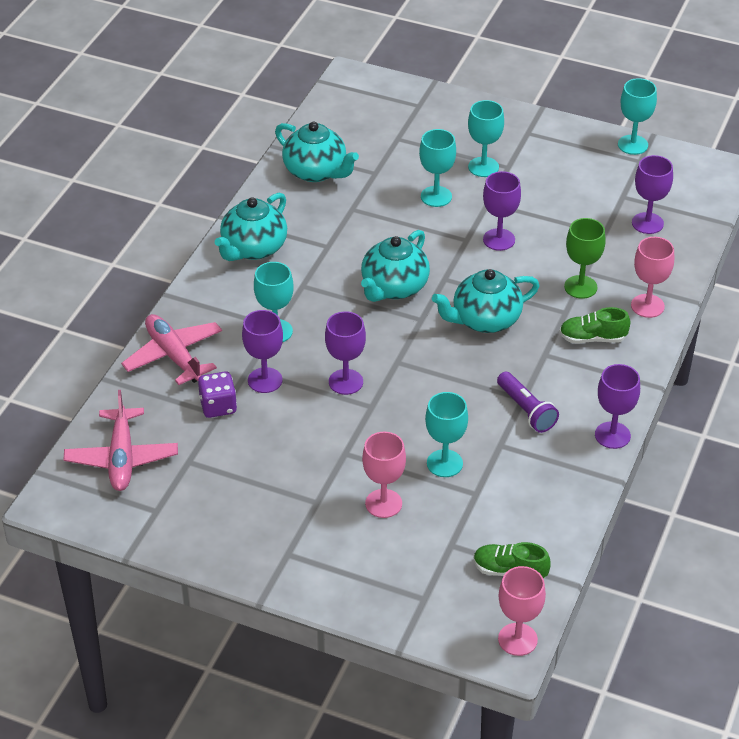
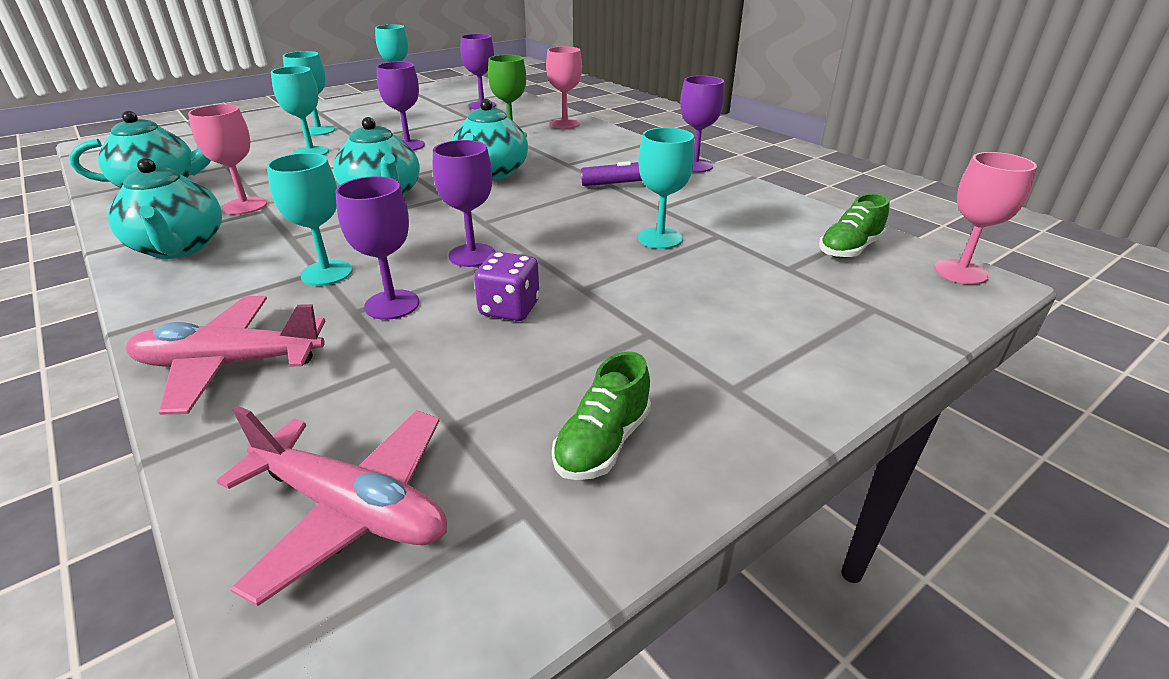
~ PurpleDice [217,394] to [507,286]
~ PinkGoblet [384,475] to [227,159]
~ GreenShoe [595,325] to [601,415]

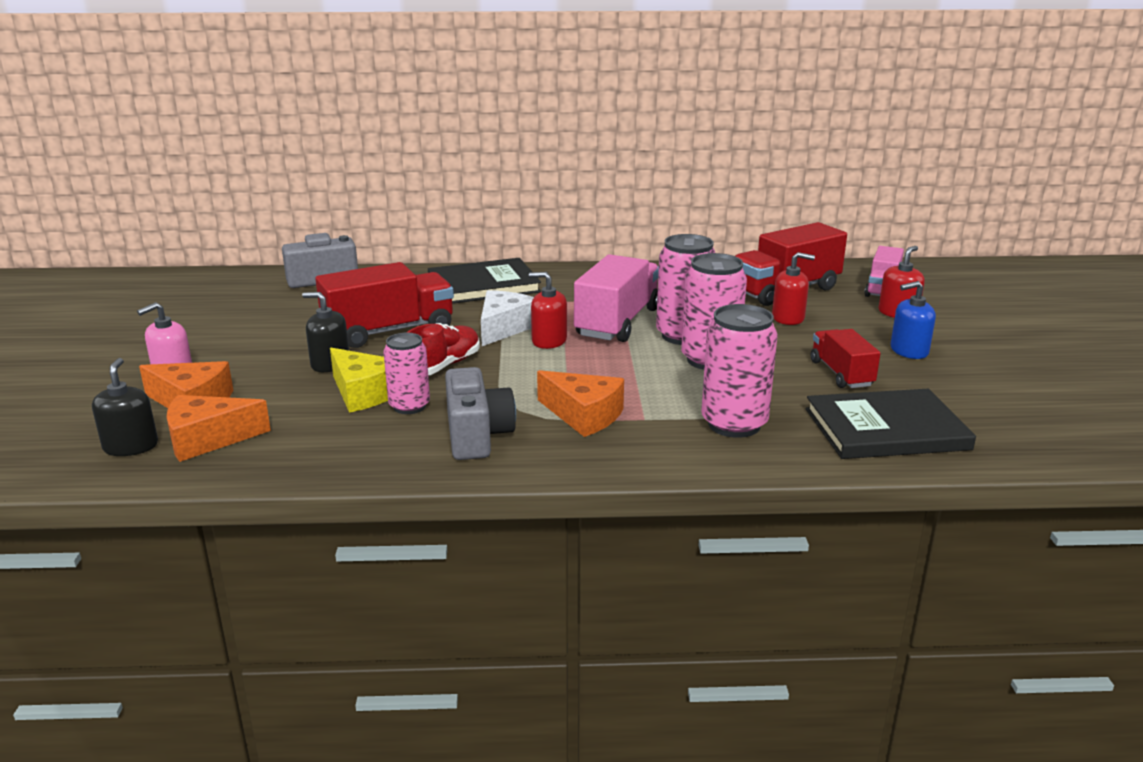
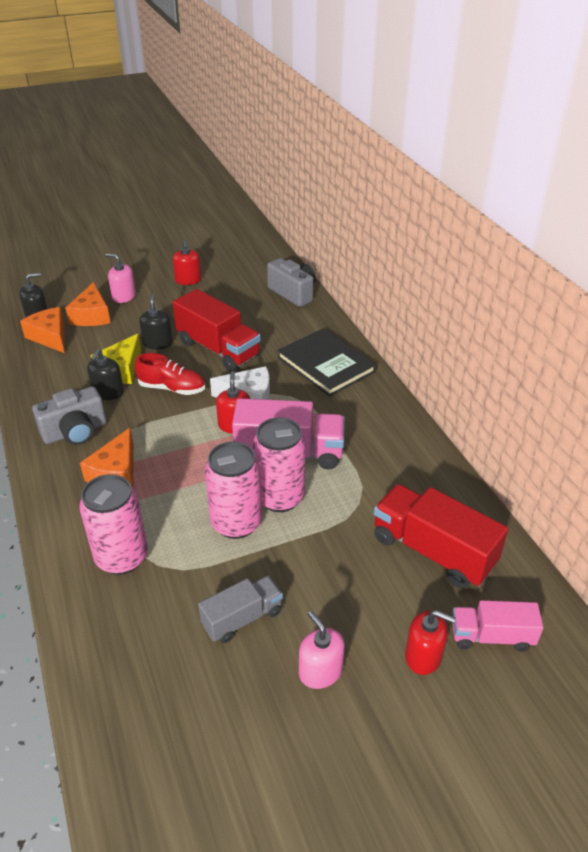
- BlackBook [891,424]
~ RedSoapDispenser [793,288] to [187,262]
~ PinkCan [406,373] to BlackSoapDispenser [105,374]
~ RedTruck [846,358] to GreyTruck [240,609]
~ BlueSoapDispenser [913,320] to PinkSoapDispenser [322,650]

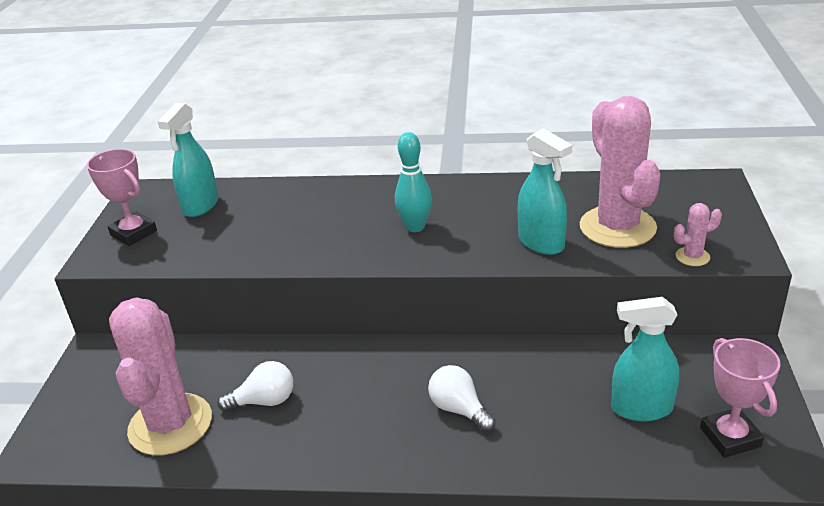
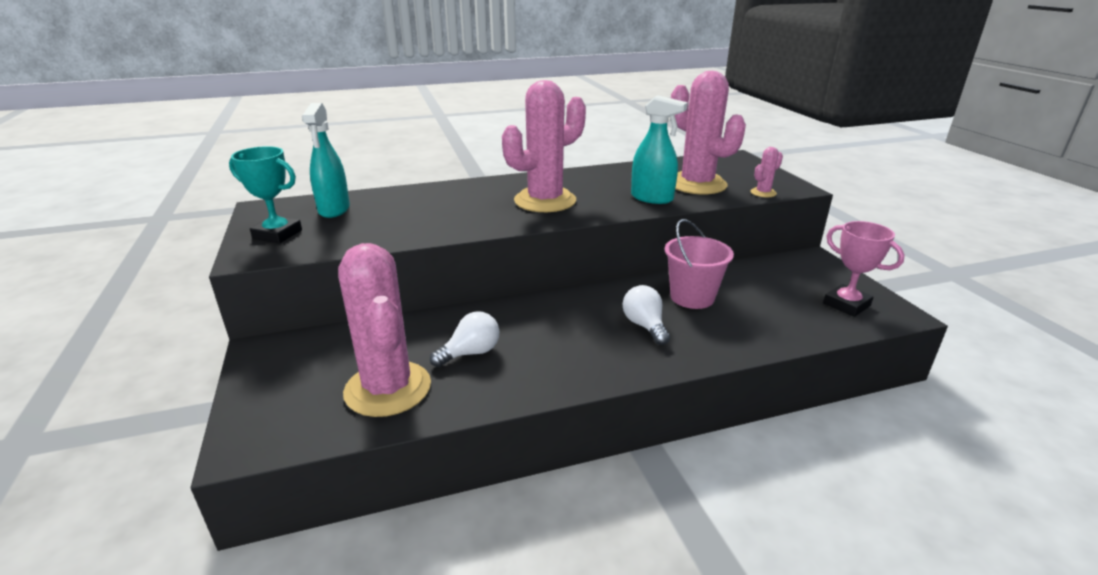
- TurquoiseSprayBottle [645,359]
+ PinkBucket [699,264]
~ TurquoiseBowlingPin [413,182] to PinkCactus [544,146]
~ PinkTrophy [122,197] to TurquoiseTrophy [265,194]
~ WhiteLightBulb [462,398] = [646,315] 45 degrees clockwise

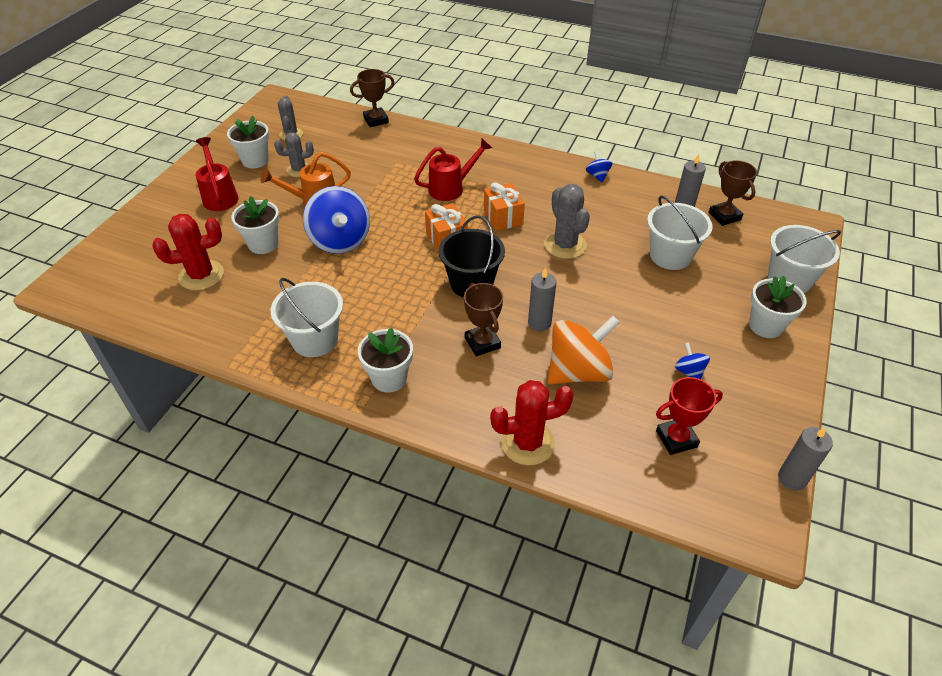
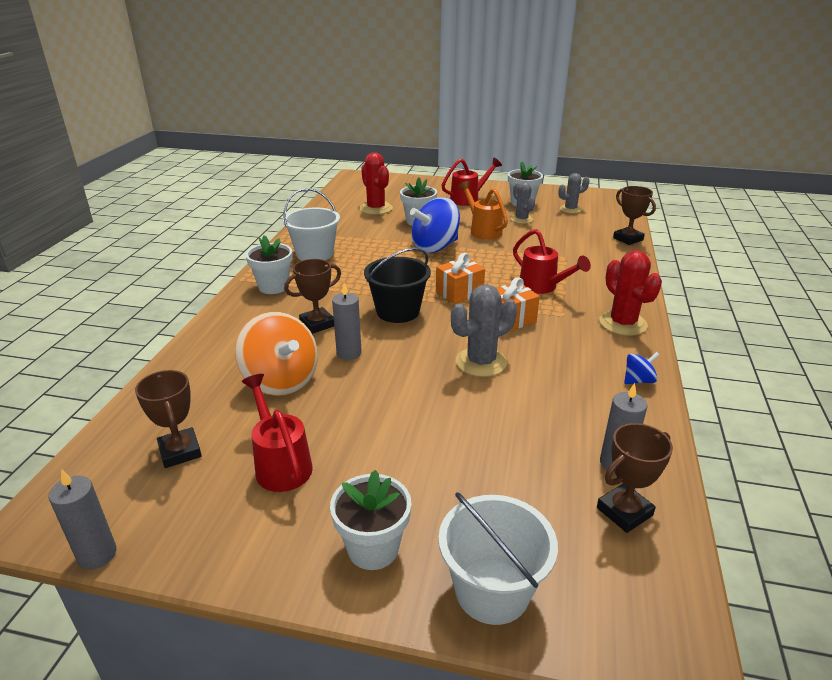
- WhiteBucket [680,233]
~ RedCactus [532,423] to [630,293]
~ BlueSpinningTop [692,360] to RedWateringCan [277,433]
~ RedTrophy [689,416] to BrownTrophy [168,419]

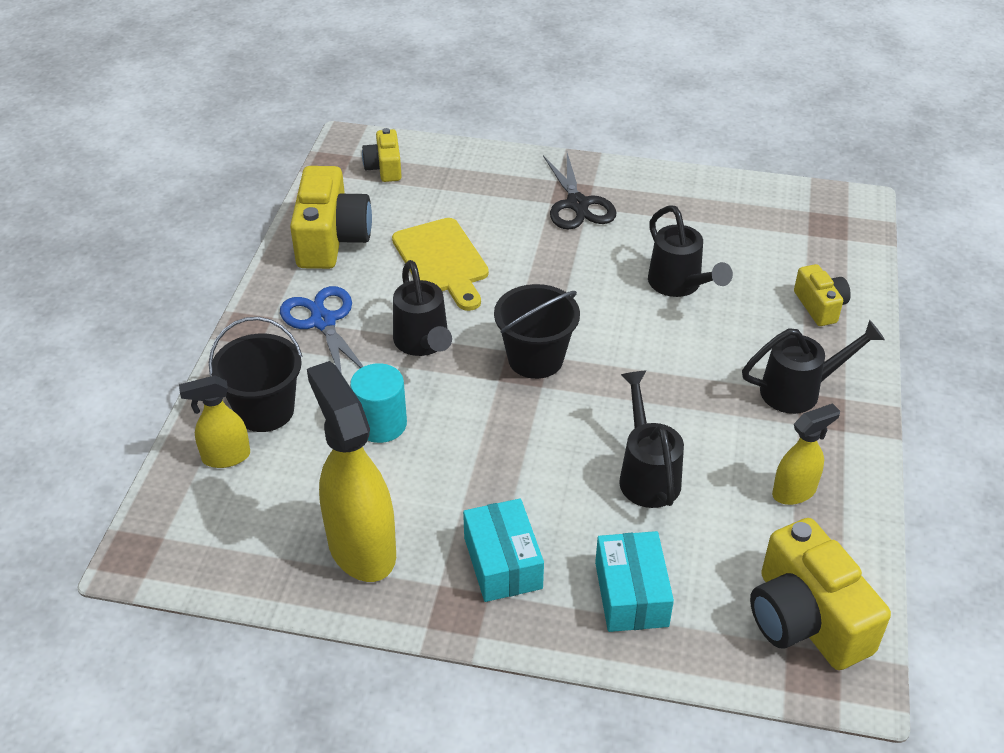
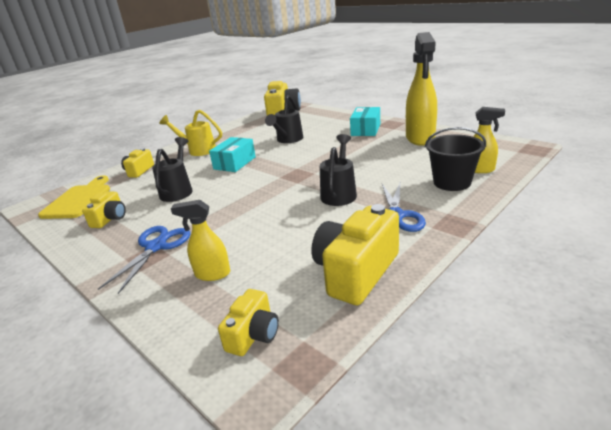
- TurquoiseCylinder [378,403]
- BlackBucket [537,331]
+ YellowCamera [104,209]
~ YellowCuttingBoard [440,264] to [74,197]
~ TurquoiseBox [634,581] to [232,154]
~ YellowSprayBottle [806,454] to [200,240]
~ BlackScissors [579,191] to BlueScissors [144,260]
~ BlackWateringCan [813,367] to YellowWateringCan [191,133]

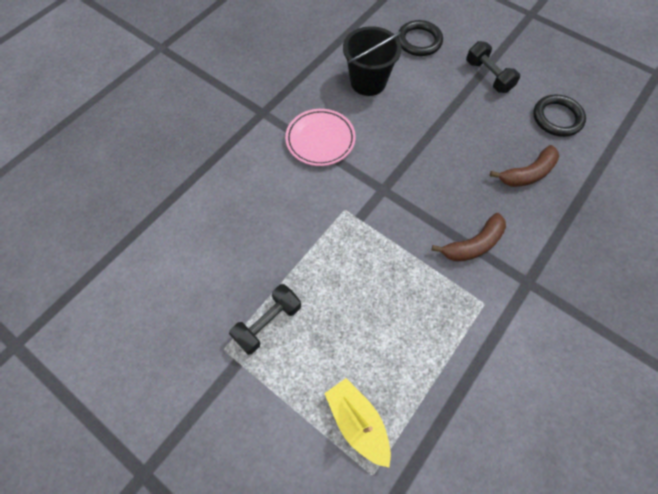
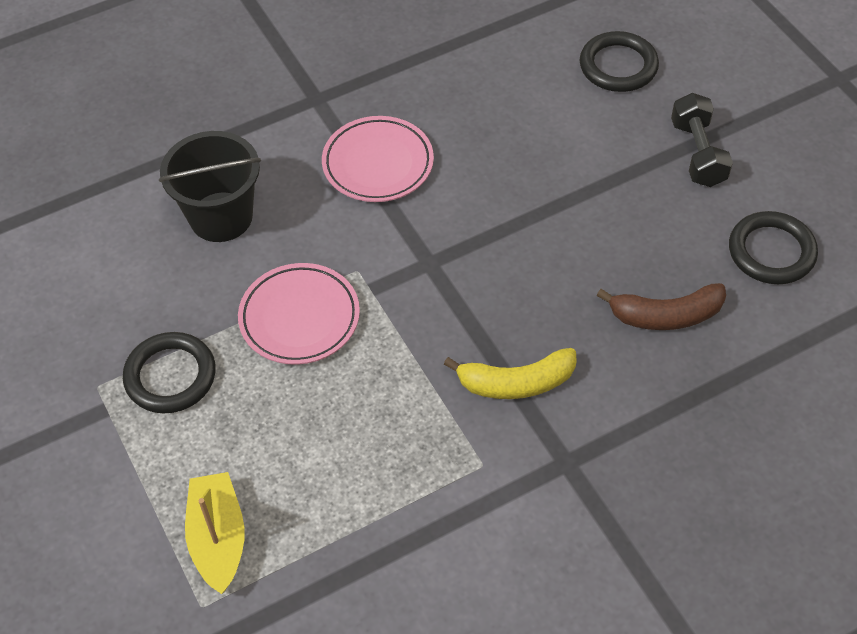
+ PinkPlate [299,314]
~ BlackBucket [372,61] to [210,186]
~ BlackDumbbell [265,319] to BlackRing [169,372]
~ BrownBanana [469,237] to YellowBanana [510,373]

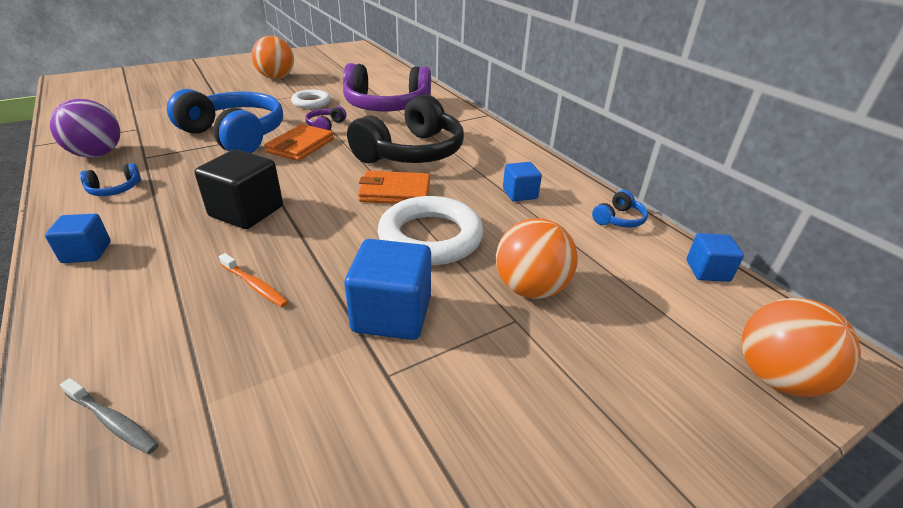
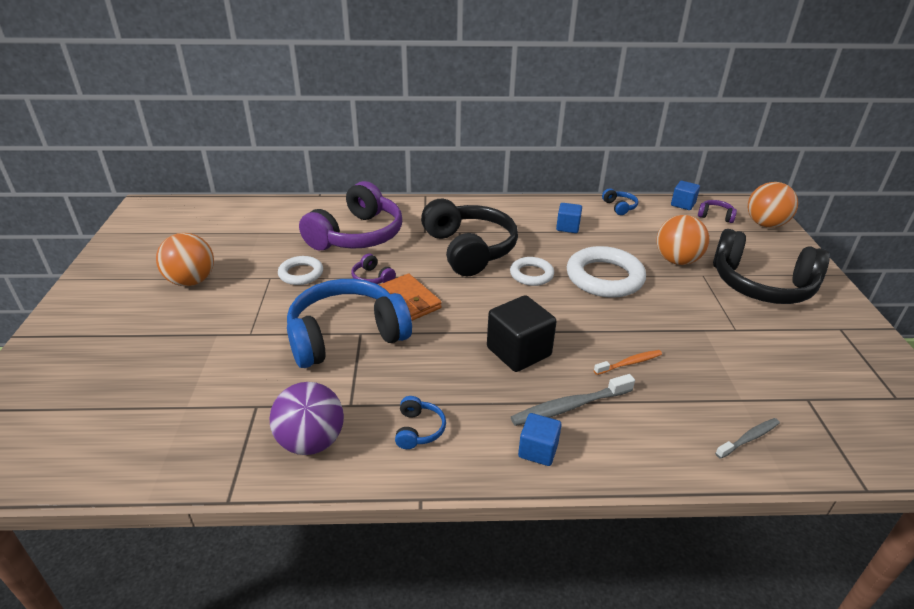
- BlueCube [387,289]
+ GreyToothbrush [573,400]
+ PurpleHeadphones [717,211]
+ BlackHeadphones [771,266]
~ OrangeWallet [394,187] to WhiteRing [532,271]

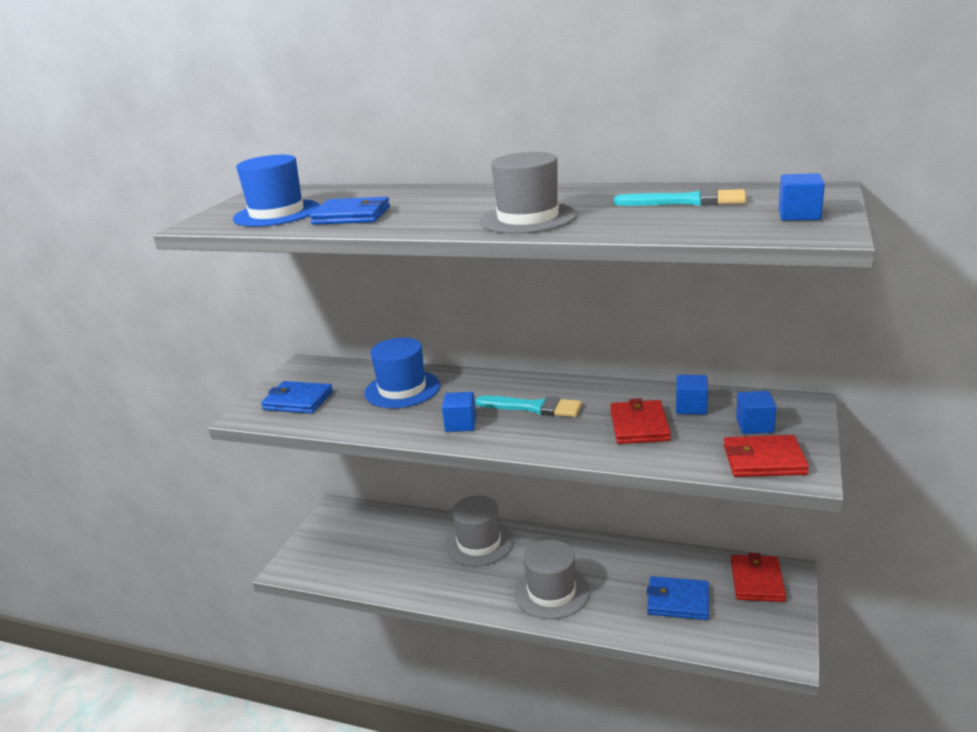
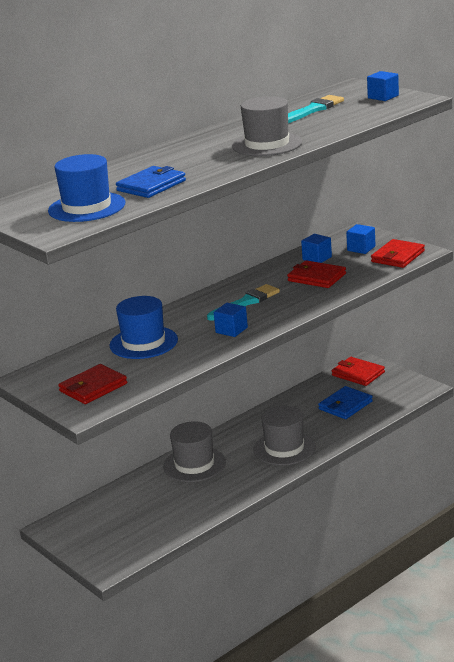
~ BlueWallet [297,397] to RedWallet [92,384]

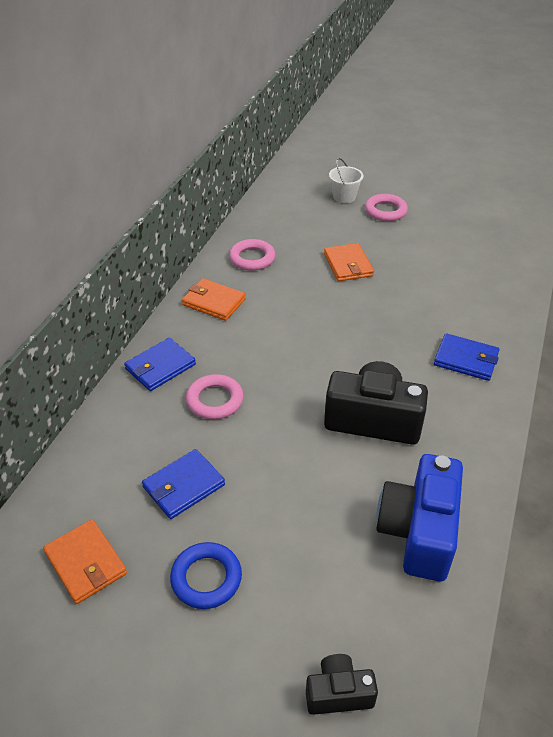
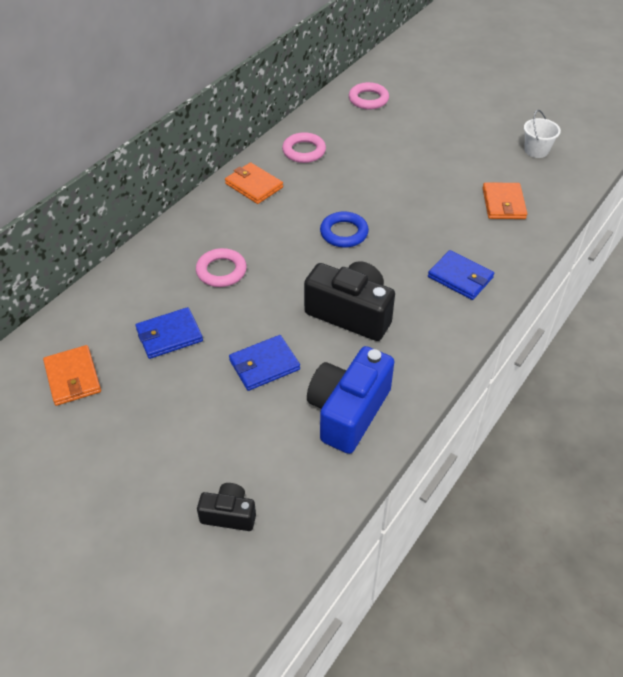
~ BlueWallet [160,364] to [264,363]
~ BlueRing [206,575] to [344,229]
~ OrangeWallet [349,262] to [505,200]
~ WhiteBucket [346,180] to [542,134]
~ PinkRing [386,207] to [369,95]

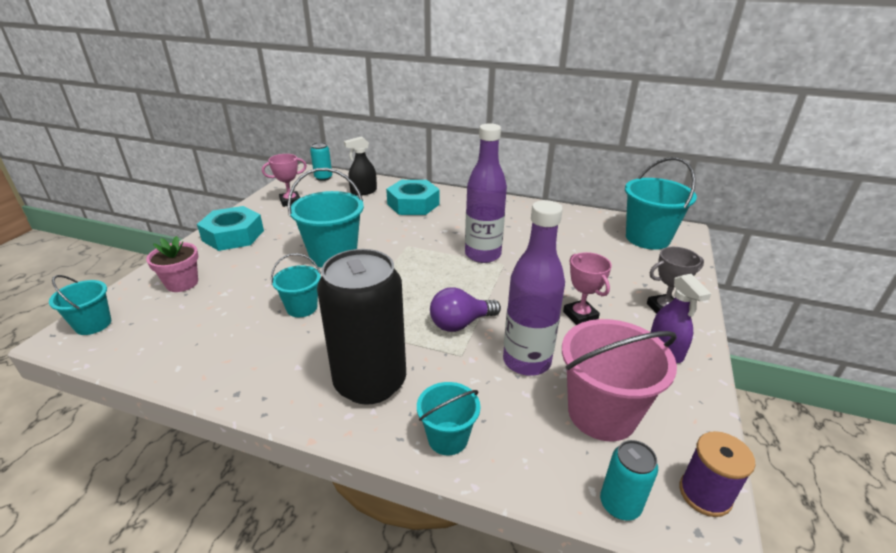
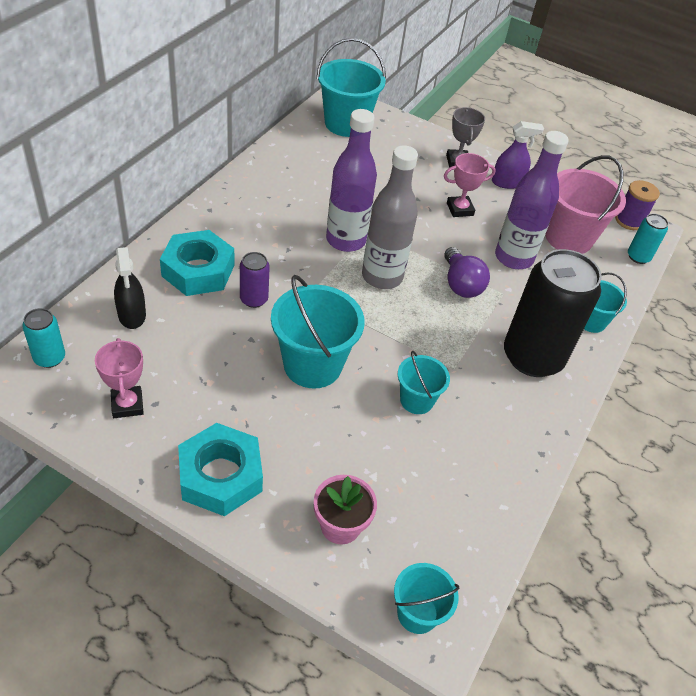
+ PurpleCan [255,280]
+ GreyBottle [390,217]

